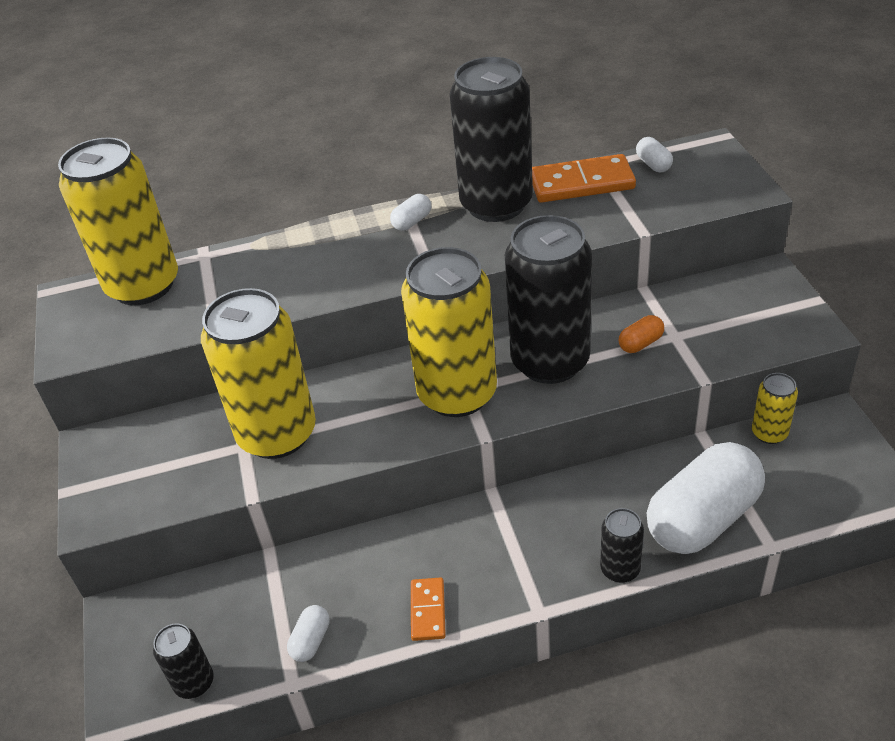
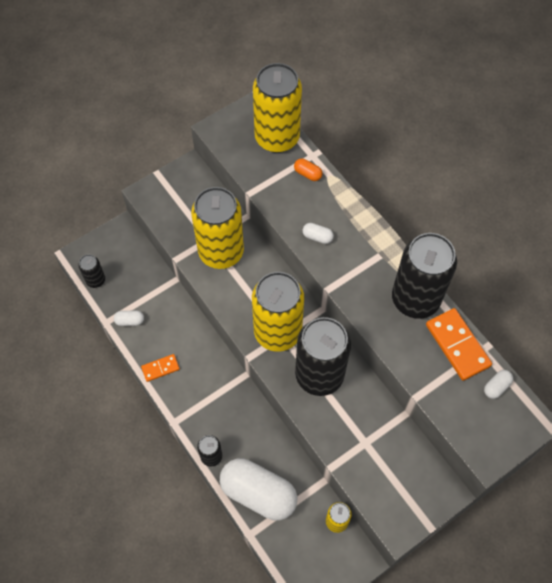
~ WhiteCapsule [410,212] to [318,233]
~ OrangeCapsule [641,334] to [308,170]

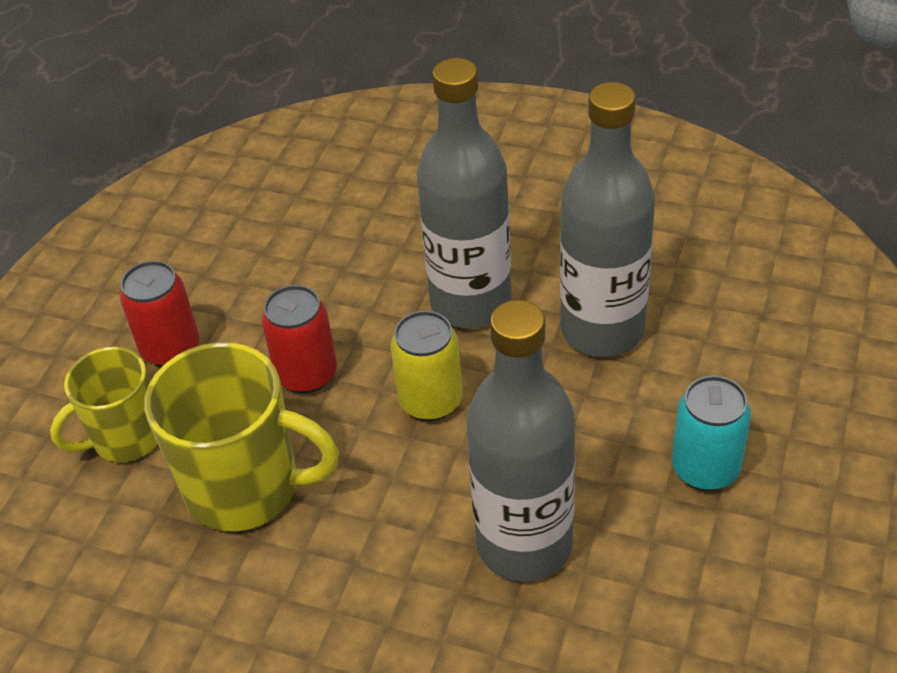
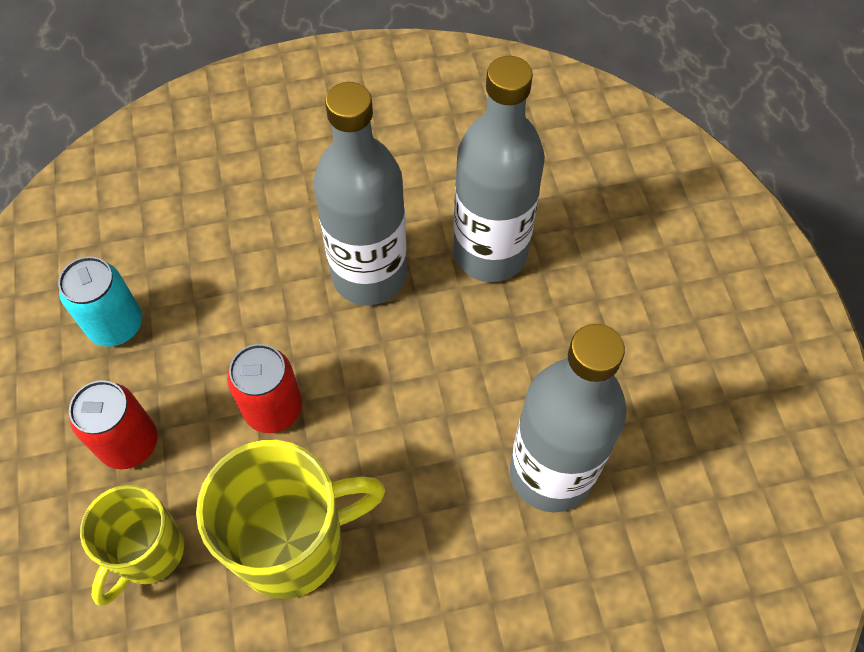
- YellowCan [427,366]
~ TurquoiseCan [711,433] to [100,301]

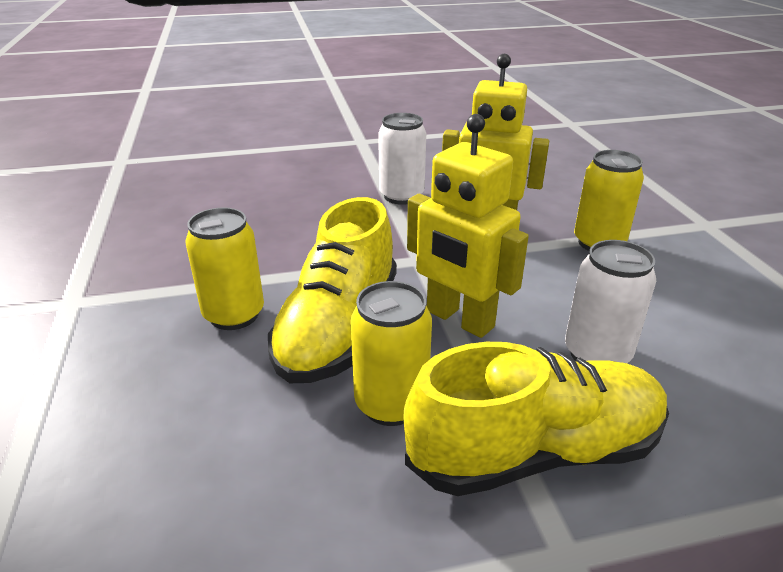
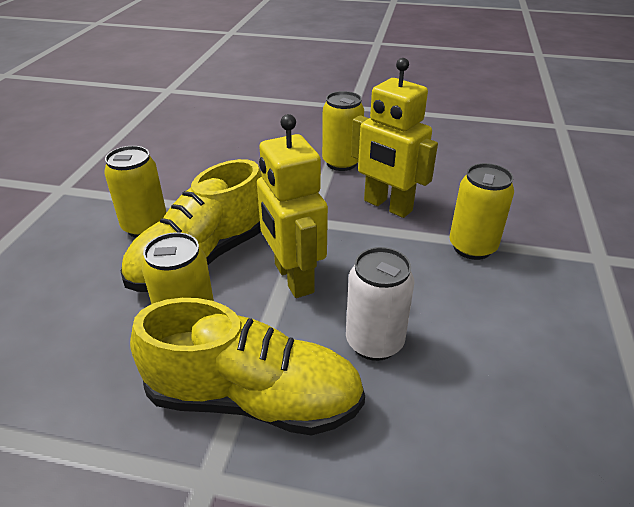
~ WhiteCan [402,159] to YellowCan [343,131]

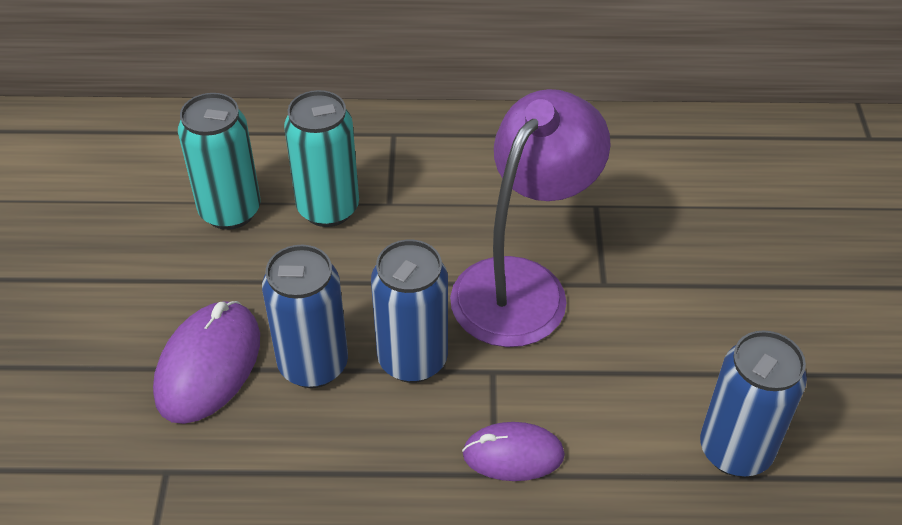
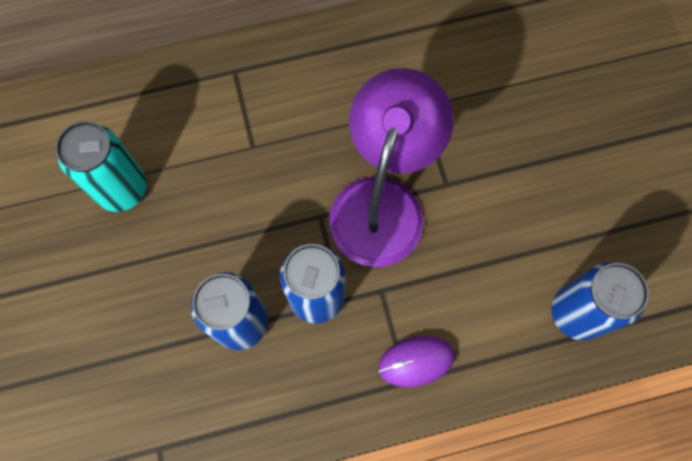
- PurpleMouse [206,362]
- TurquoiseCan [321,158]

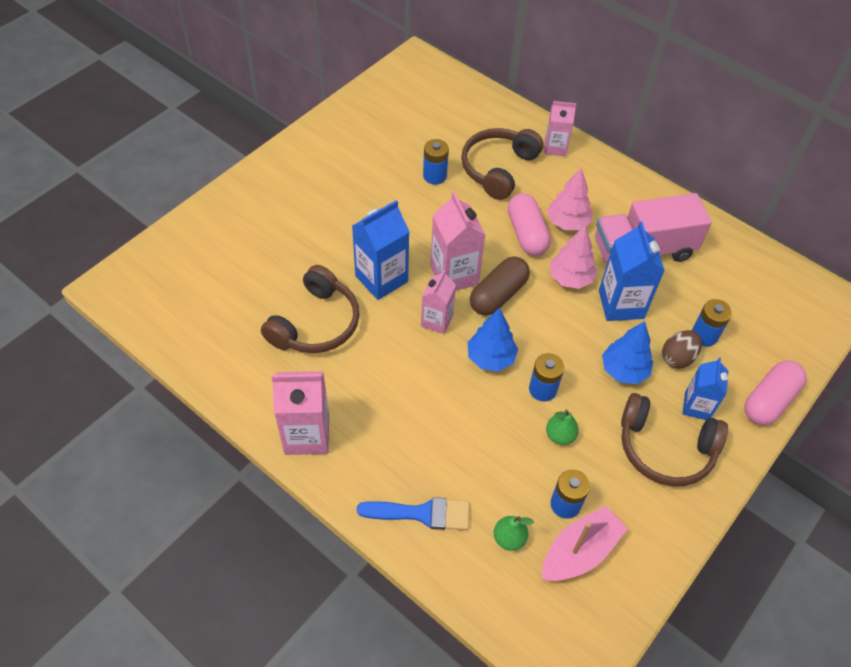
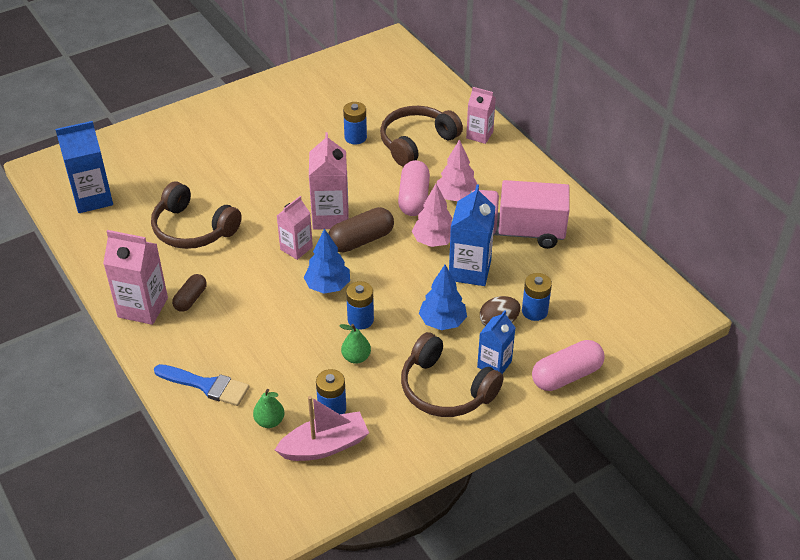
+ BrownCapsule [189,293]
~ BlueCarton [380,250] to [84,167]
~ BrownHeadphones [310,309] = [196,215] 75 degrees clockwise

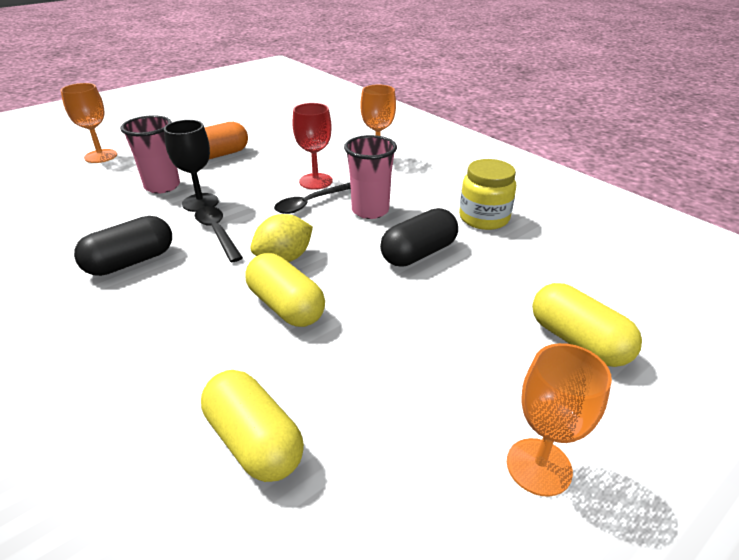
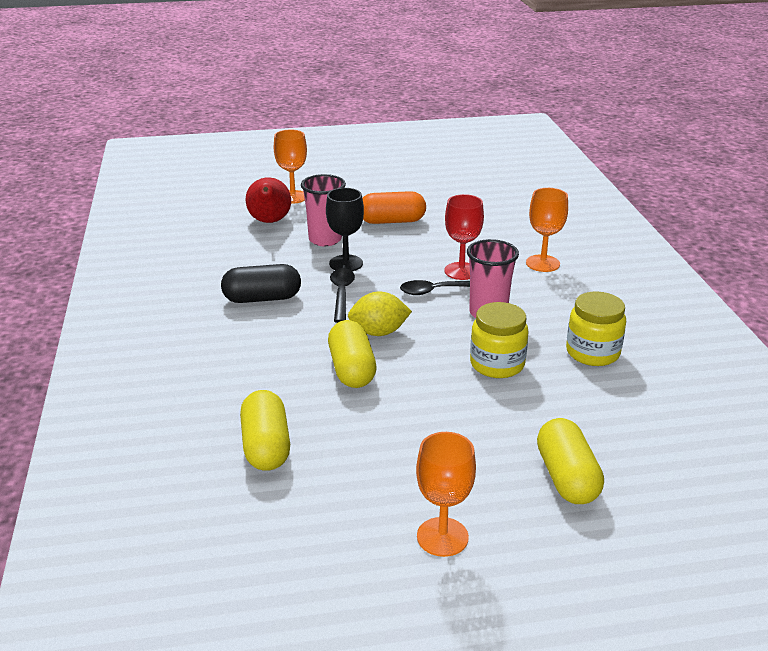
+ RedPear [268,200]
~ BlackCapsule [419,237] to YellowJar [499,340]

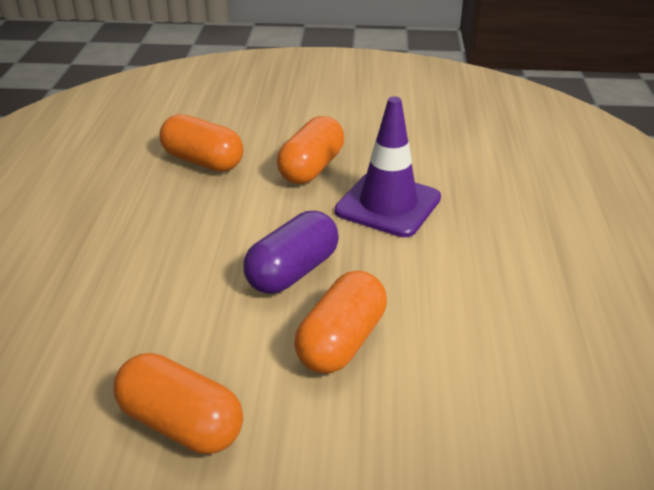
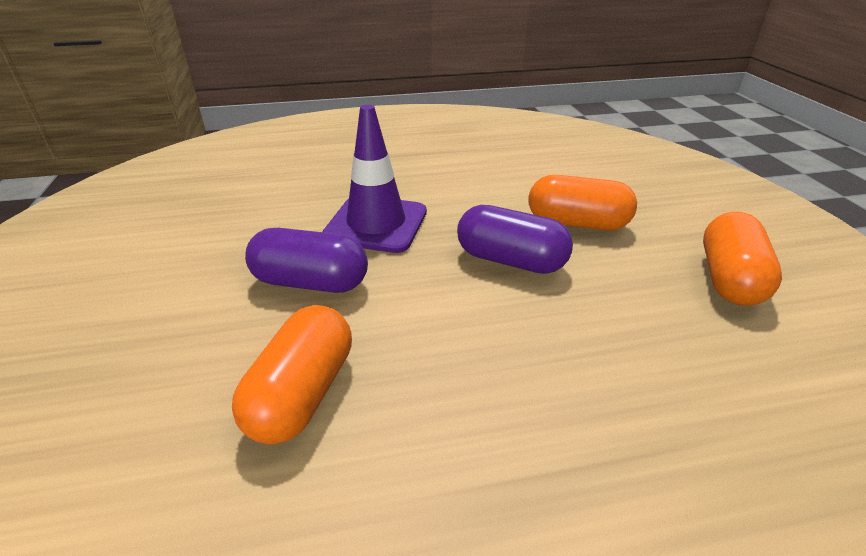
~ OrangeCapsule [310,150] to PurpleCapsule [306,260]

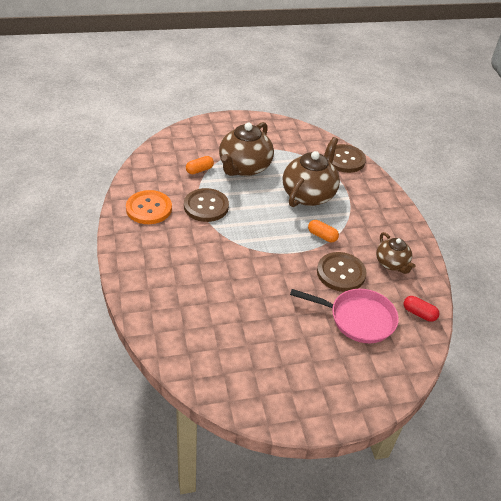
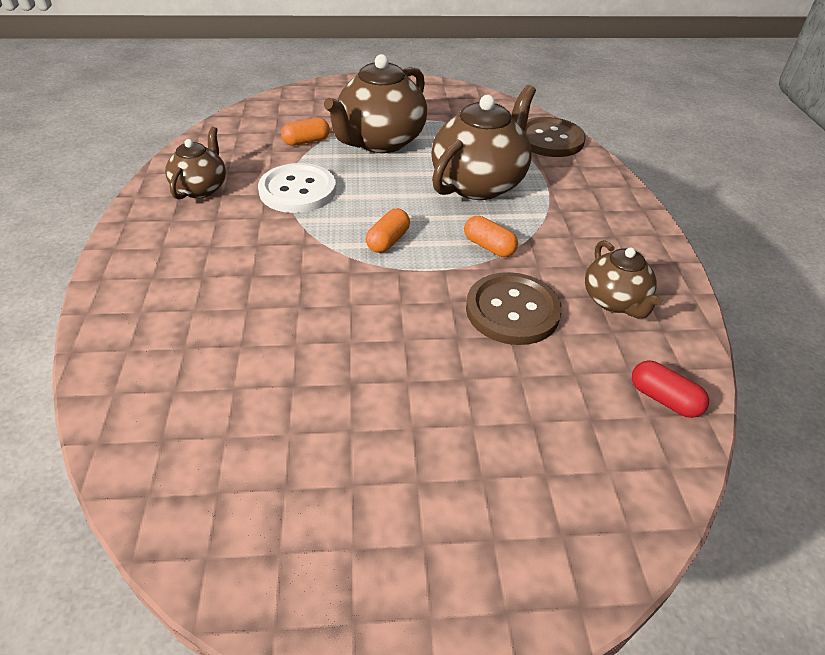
- PinkPan [344,316]
+ OrangeCapsule [388,231]
~ OrangeButton [149,207] to BrownTeapot [195,162]
~ BrownButton [206,205] to WhiteButton [297,188]

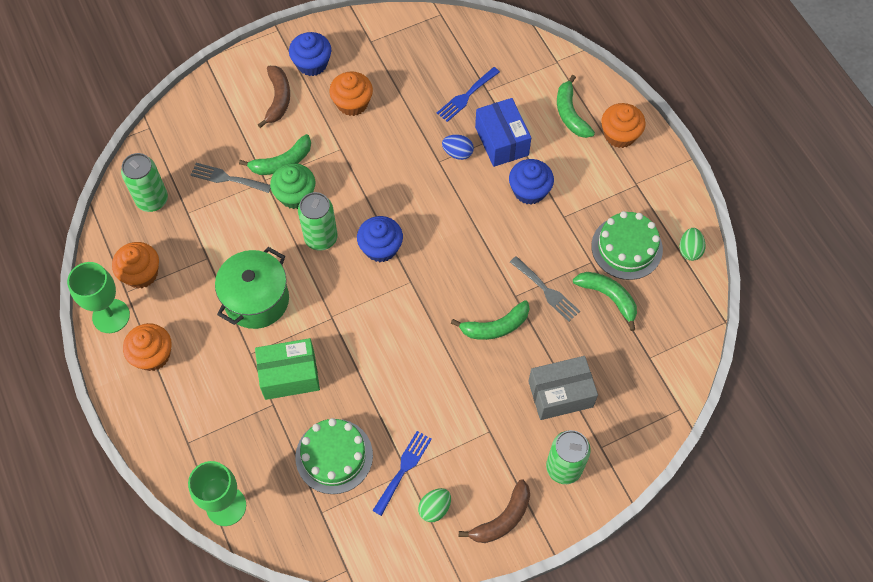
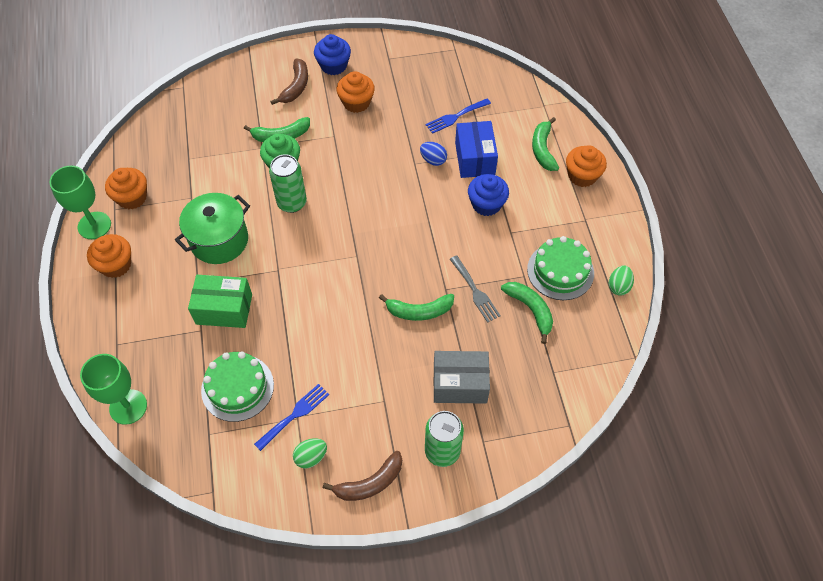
- GreenCan [144,182]
- GreyFork [231,178]
- BlueCupcake [380,239]

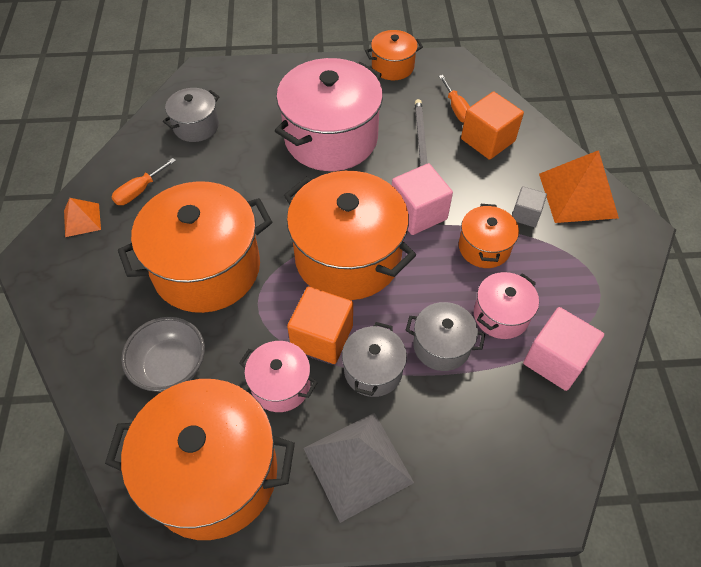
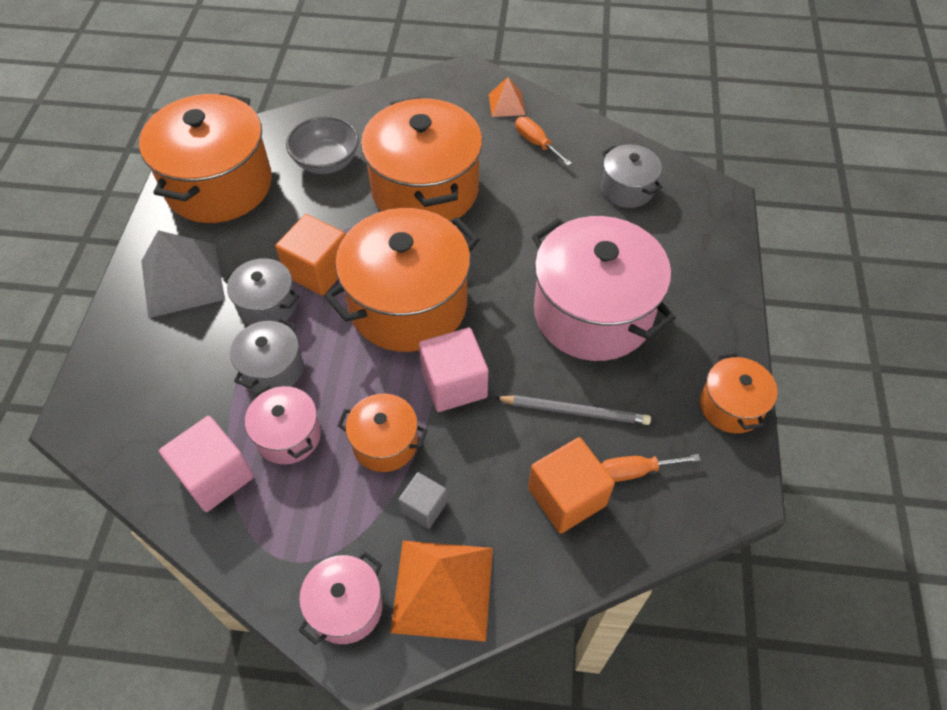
~ PinkPot [278,376] to [341,598]

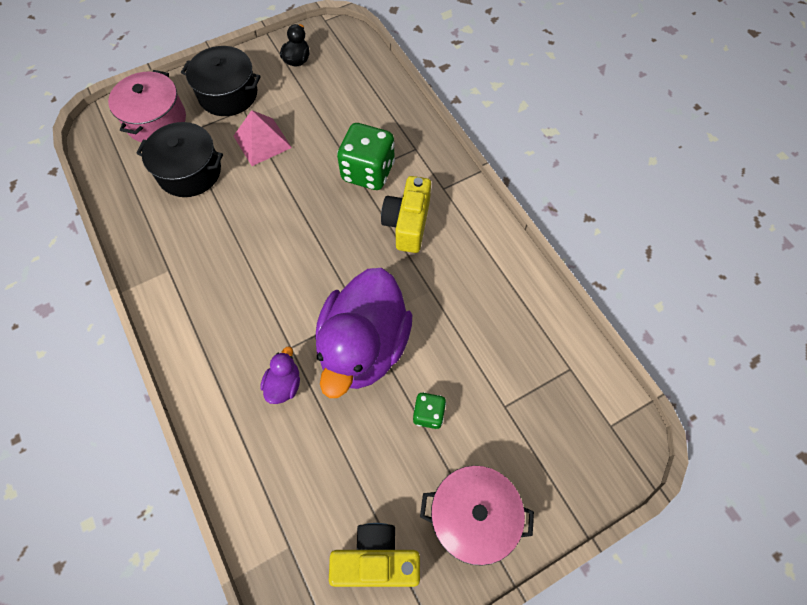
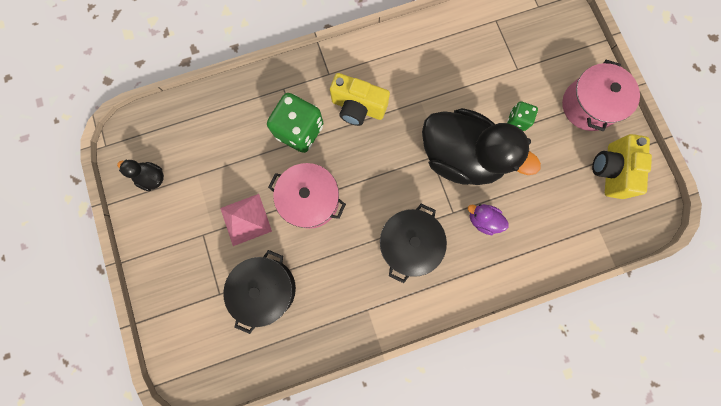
~ PinkPot [147,106] to [307,196]
~ BlackPot [221,81] to [413,243]
~ PurpleDuck [363,333] to BlackDuck [481,146]

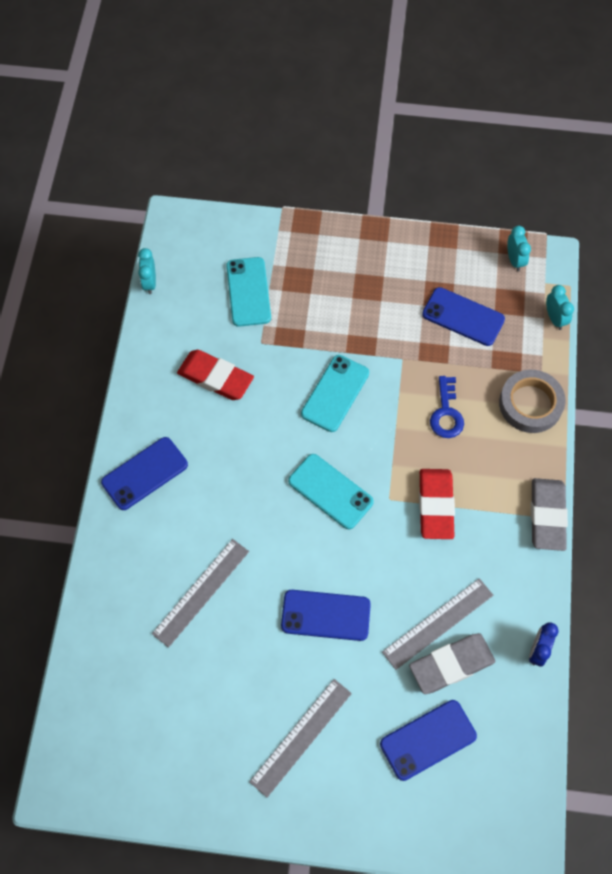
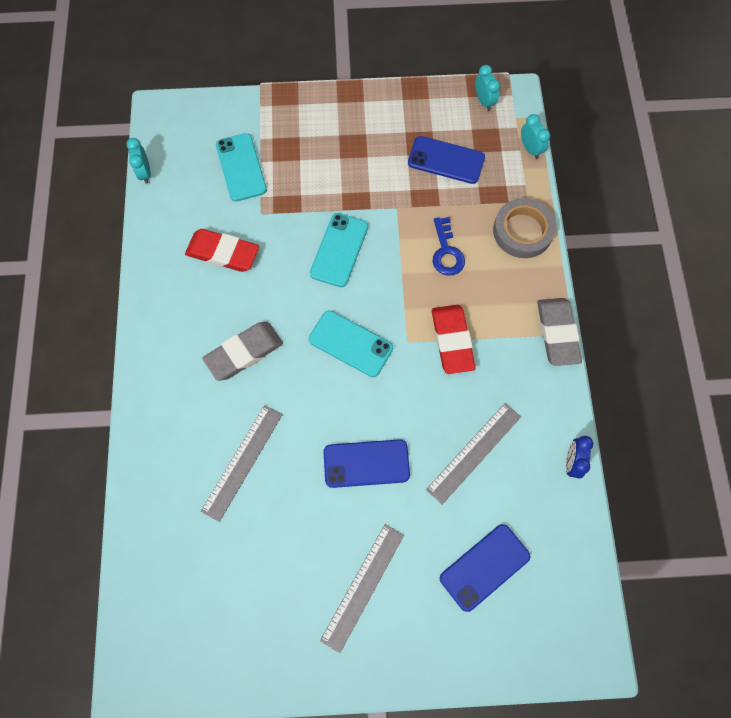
- BluePhone [144,473]
~ GreyEraser [452,663] to [242,351]

